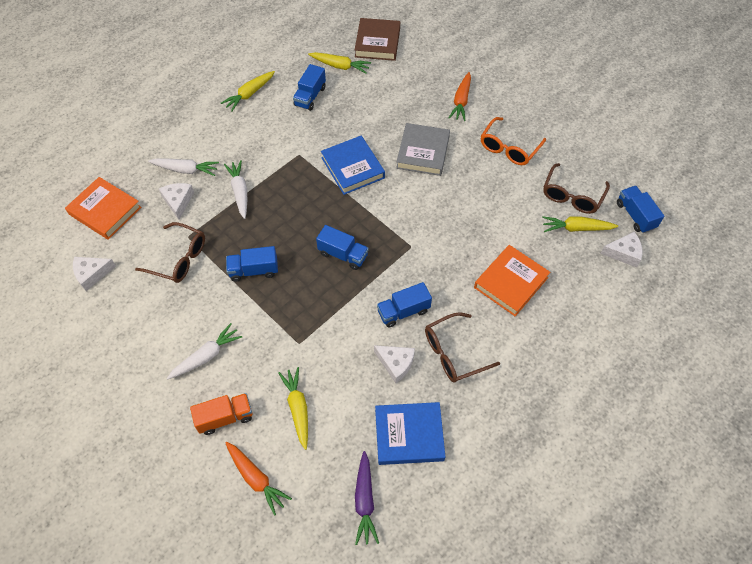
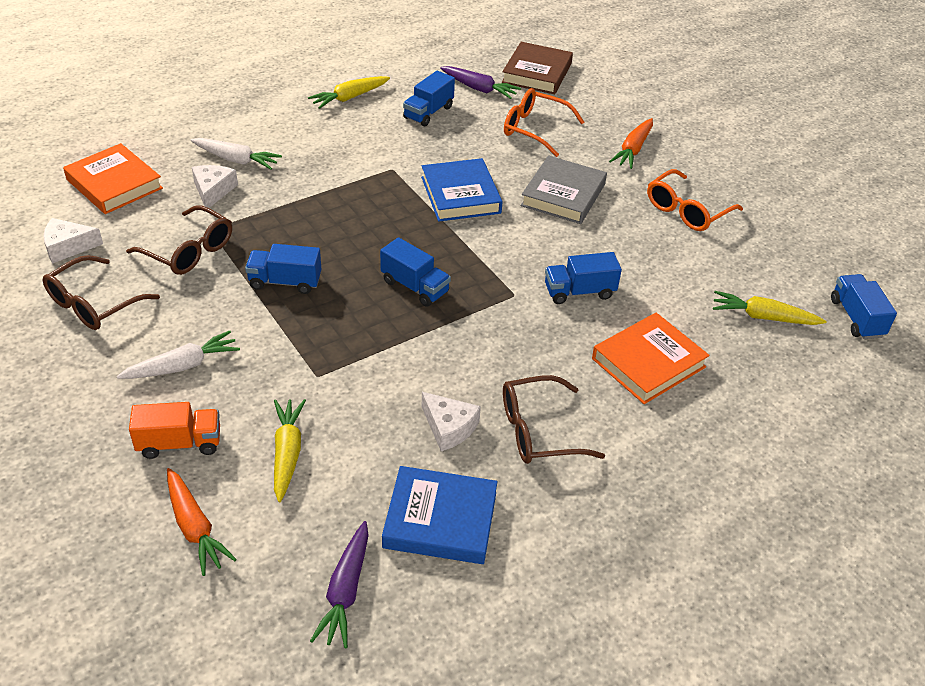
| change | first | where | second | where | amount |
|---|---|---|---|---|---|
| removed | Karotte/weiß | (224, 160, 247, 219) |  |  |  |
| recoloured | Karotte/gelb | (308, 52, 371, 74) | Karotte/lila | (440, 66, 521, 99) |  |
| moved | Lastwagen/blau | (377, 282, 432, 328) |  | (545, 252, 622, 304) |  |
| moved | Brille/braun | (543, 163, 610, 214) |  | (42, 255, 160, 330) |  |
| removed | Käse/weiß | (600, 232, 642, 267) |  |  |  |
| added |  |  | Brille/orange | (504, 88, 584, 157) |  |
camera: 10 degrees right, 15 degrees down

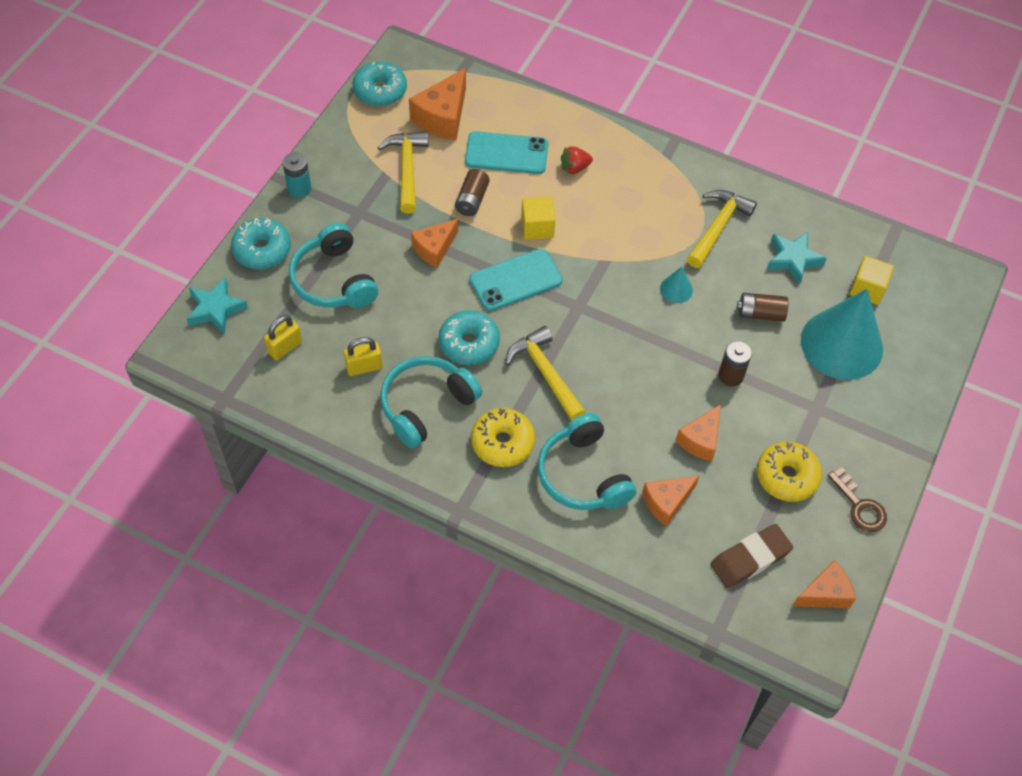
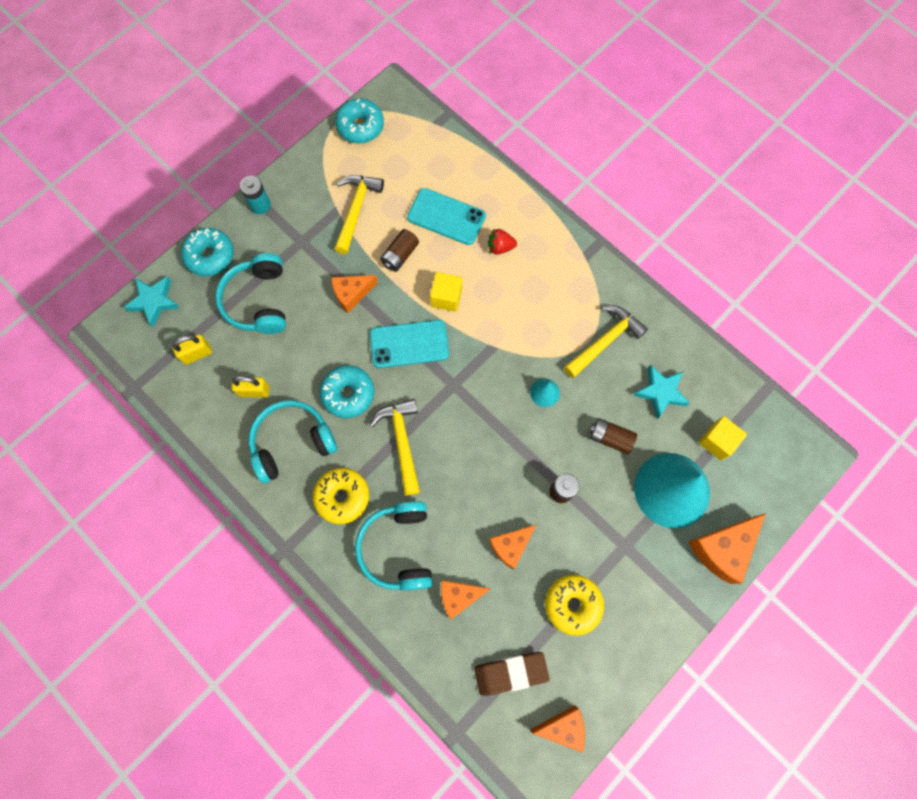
| change | first | where | second | where | amount |
|---|---|---|---|---|---|
| moved | Käse/orange | (409, 68, 466, 140) |  | (689, 513, 766, 584) |  |
| removed | Schlüssel/braun | (827, 467, 887, 532) |  |  |  |
camera: 20 degrees right, 15 degrees up

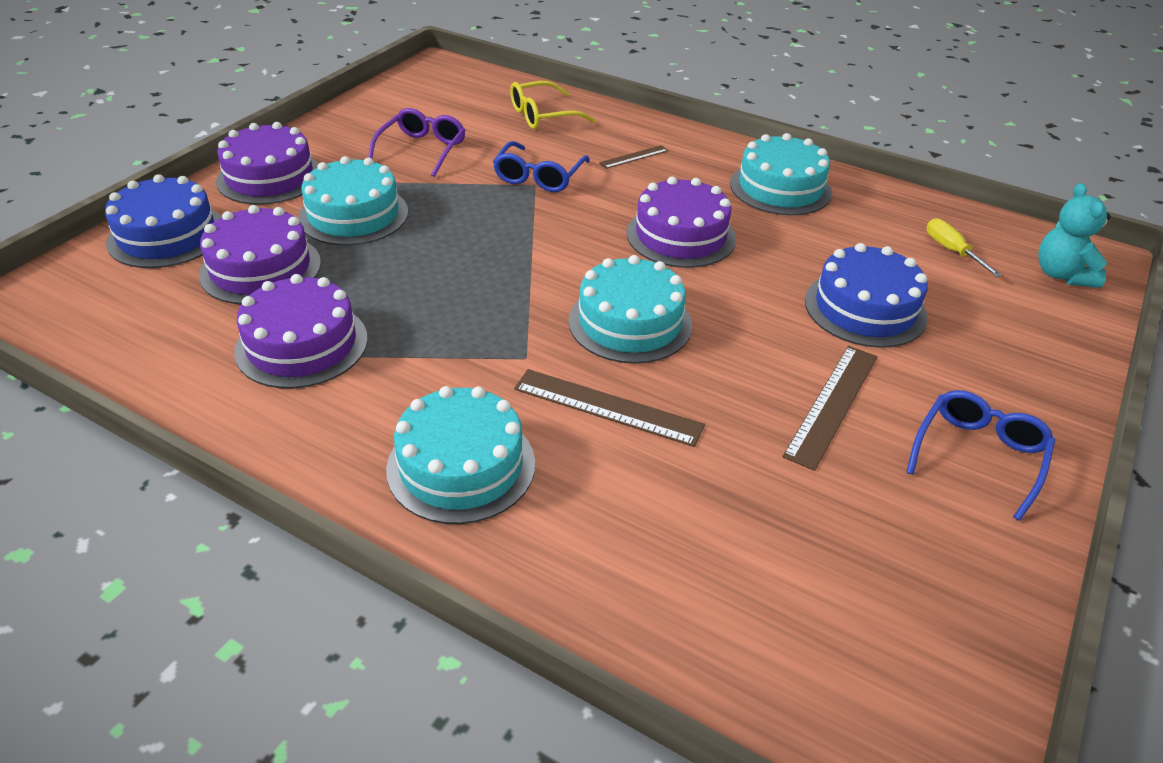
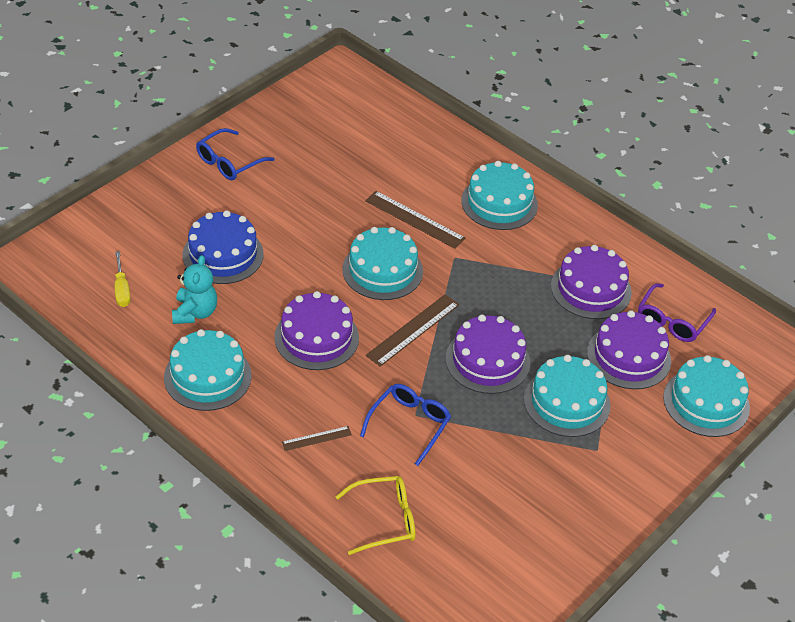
| change | first | where | second | where | amount |
|---|---|---|---|---|---|
| recoloured | Kuchen/blau | (105, 174, 222, 268) | Kuchen/türkis | (663, 355, 750, 437) |  |
| moved | Kuchen/lila | (216, 122, 319, 205) |  | (446, 315, 530, 394) |  |
| moved | Brille/lila | (368, 108, 465, 177) |  | (638, 283, 716, 342) |  |
| moved | Lineal/braun | (782, 346, 877, 471) |  | (366, 294, 459, 367) |  |
| moved | Teddybär/türkis | (1038, 183, 1111, 288) |  | (172, 255, 217, 324) |  |
camera: 170 degrees left, 5 degrees up

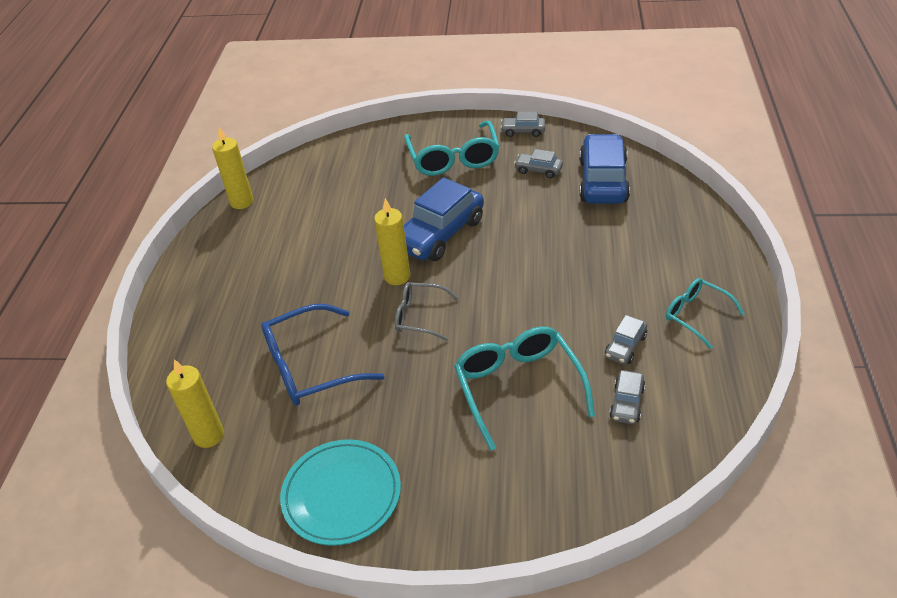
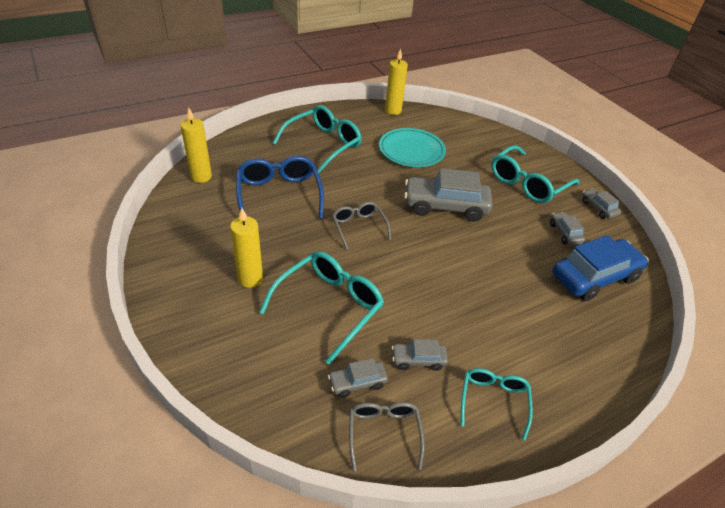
| change | first | where | second | where | amount |
|---|---|---|---|---|---|
| turned | Brille/blau | (261, 304, 385, 406) |  | (236, 156, 324, 219) | 45 degrees clockwise |
| moved | Teller/türkis | (280, 439, 401, 546) |  | (379, 128, 446, 167) |  |
| moved | Kerze/gelb | (374, 198, 410, 285) |  | (230, 208, 263, 288) |  |
| recoloured | Auto/blau | (404, 177, 484, 261) | Auto/grau | (404, 168, 493, 222) |  |
| added |  |  | Brille/türkis | (273, 105, 362, 173) |  |
| added |  |  | Brille/grau | (349, 402, 424, 471) |  |
camera: 50 degrees right, 0 degrees up

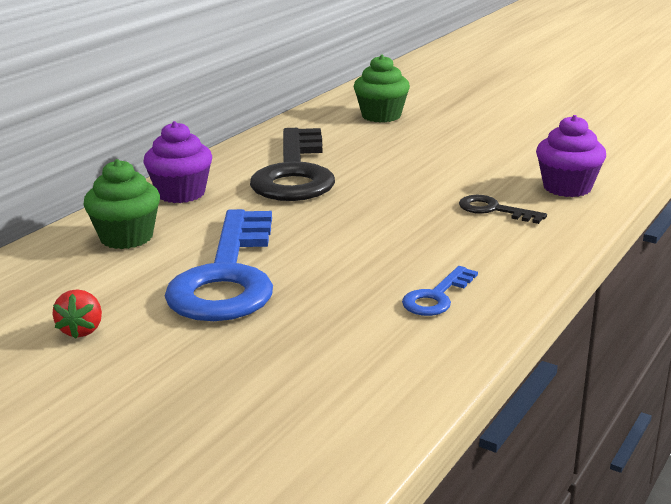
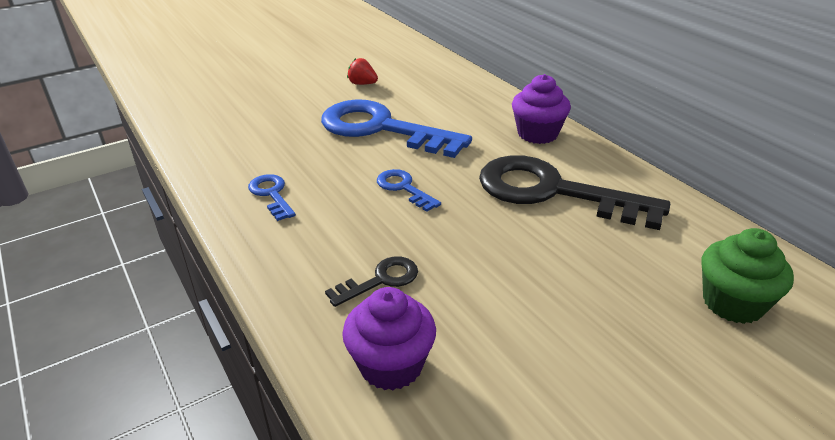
| change | first | where | second | where | amount |
|---|---|---|---|---|---|
| removed | Muffin/grün | (83, 159, 160, 249) |  |  |  |
| added |  |  | Schlüssel/blau | (377, 169, 441, 212) |  |
camera: 115 degrees right, 10 degrees up

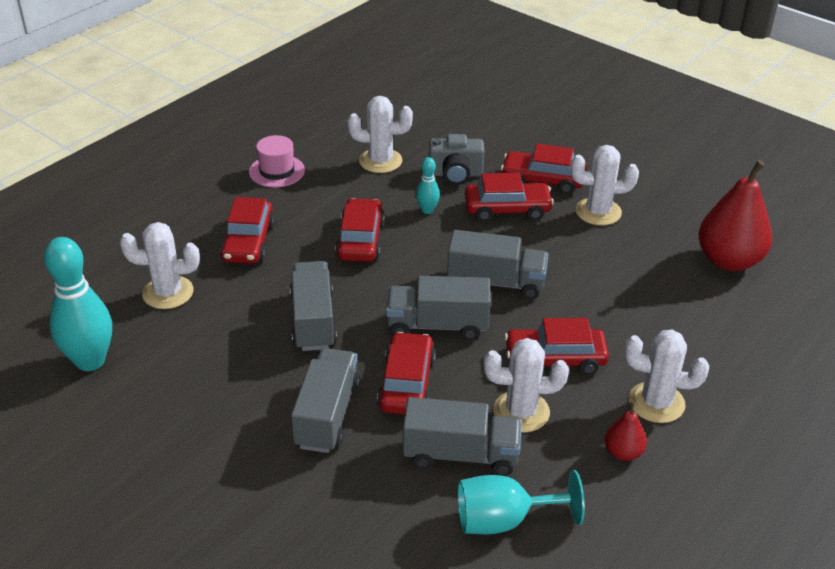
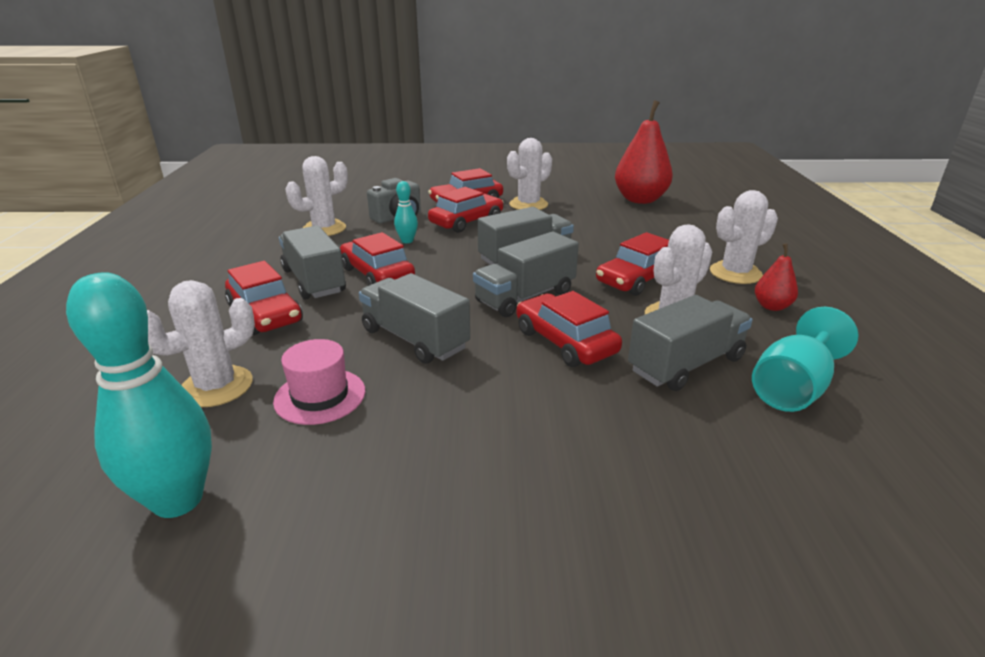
| change | first | where | second | where | amount |
|---|---|---|---|---|---|
| moved | Hut/rosa | (249, 135, 305, 188) |  | (273, 339, 365, 425) |  |
| moved | Lastwagen/grau | (291, 348, 360, 453) |  | (279, 225, 346, 299) |  |
camera: 40 degrees left, 10 degrees down

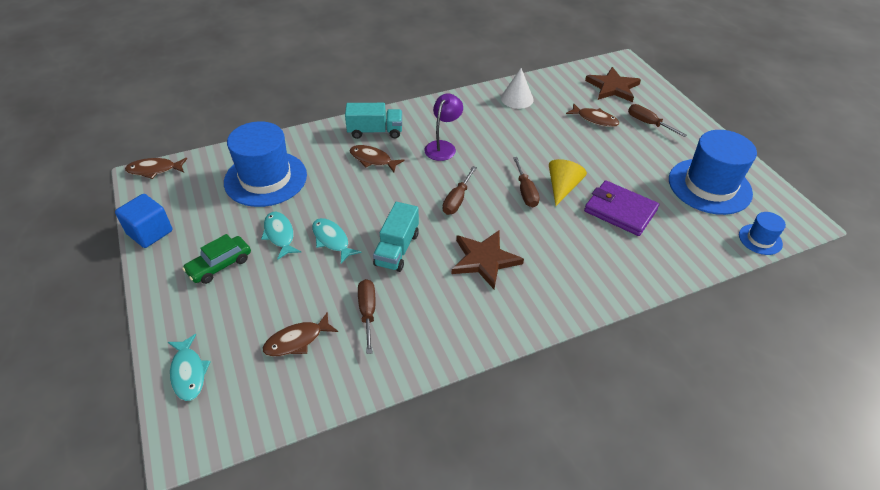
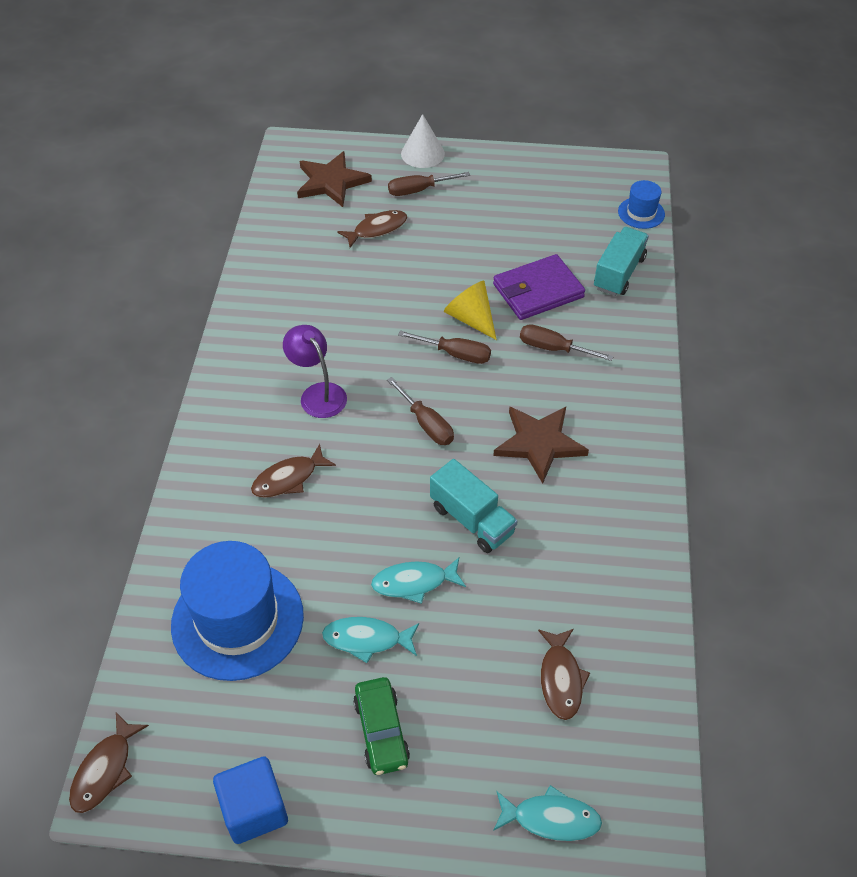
| change | first | where | second | where | amount |
|---|---|---|---|---|---|
| moved | Lastwagen/türkis | (345, 103, 402, 139) |  | (594, 227, 649, 296) |  |
| moved | Schraubenzieher/braun | (358, 279, 375, 354) |  | (520, 324, 614, 361) |  |
| moved | Kegel/weiß | (501, 68, 534, 109) |  | (401, 114, 445, 168) |  |
| removed | Hut/blau | (669, 130, 757, 215) |  |  |  |
camera: 60 degrees left, 5 degrees up

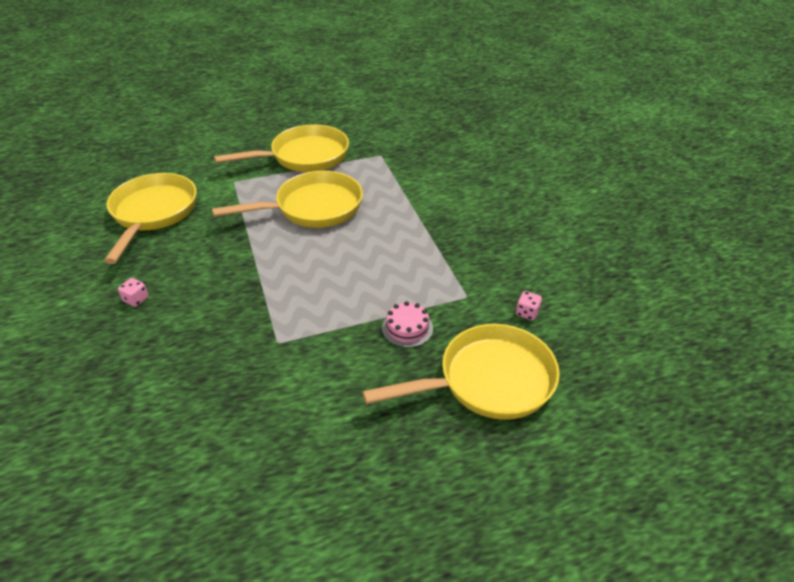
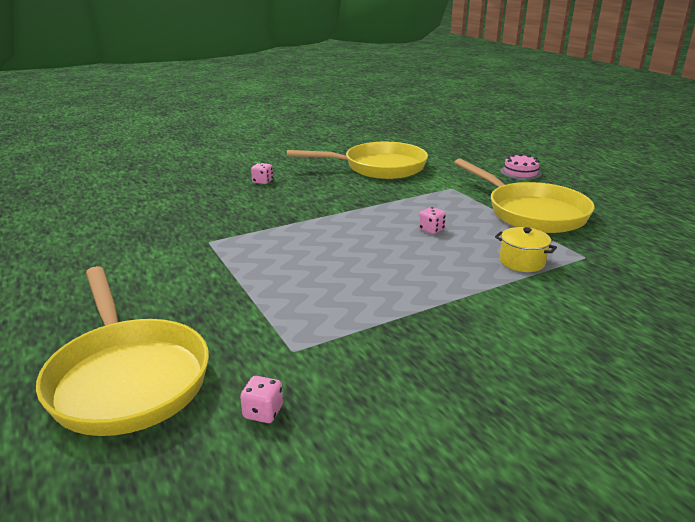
| change | first | where | second | where | amount |
|---|---|---|---|---|---|
| replaced | Pfanne/gelb | (212, 171, 363, 228) | Spielwürfel/rosa | (419, 207, 446, 234) |  |
| moved | Kuchen/rosa | (382, 301, 433, 348) |  | (500, 154, 542, 180) |  |
| added |  |  | Kochtopf/gelb | (495, 227, 557, 272) |  |
camera: 80 degrees right, 15 degrees down

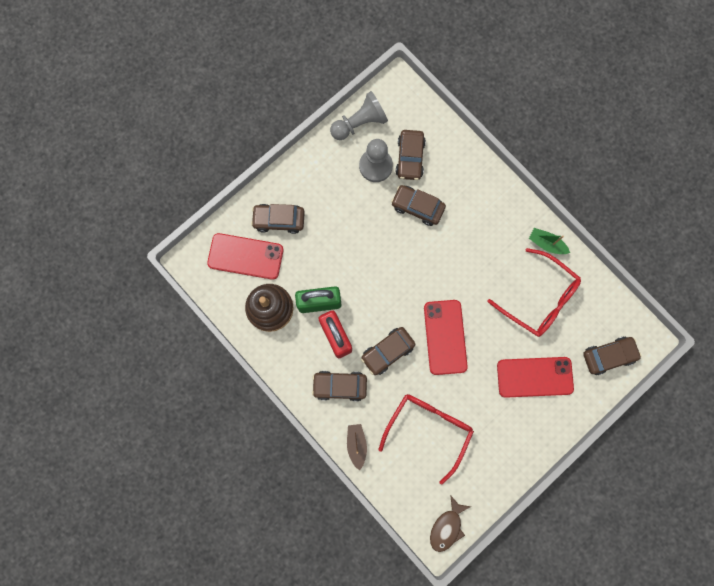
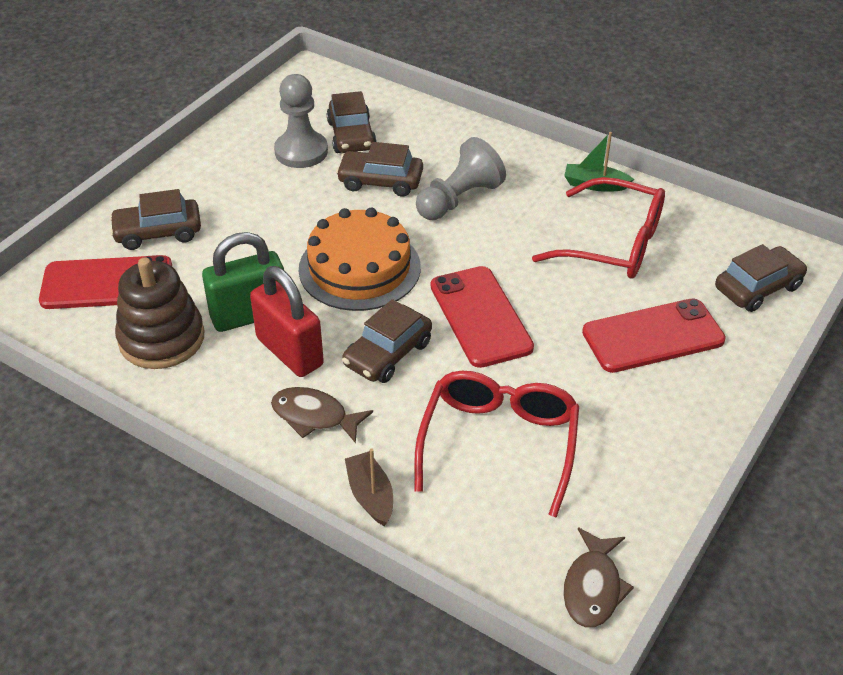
| change | first | where | second | where | amount |
|---|---|---|---|---|---|
| replaced | Auto/braun | (312, 371, 367, 401) | Fisch/braun | (271, 387, 373, 443) |  |
| moved | Bauer/grau | (330, 91, 388, 140) |  | (416, 137, 506, 220) |  |
| added |  |  | Kuchen/orange | (299, 208, 421, 311) |  |
camera: 15 degrees left, 35 degrees down

